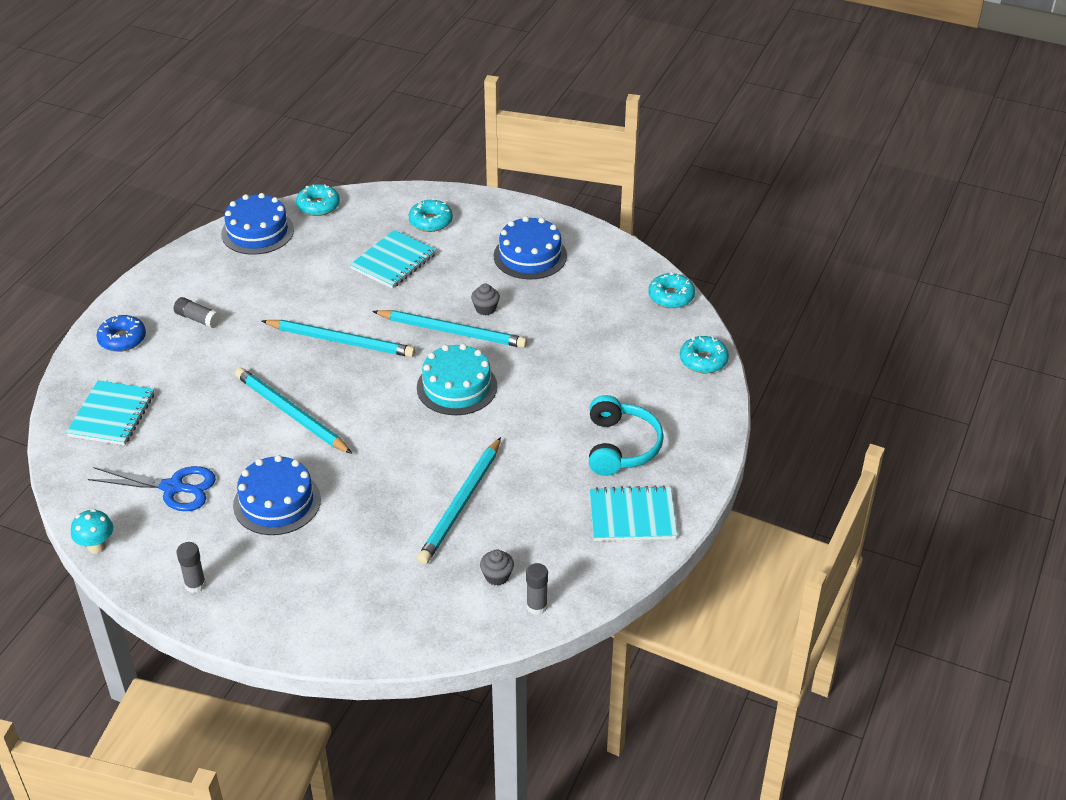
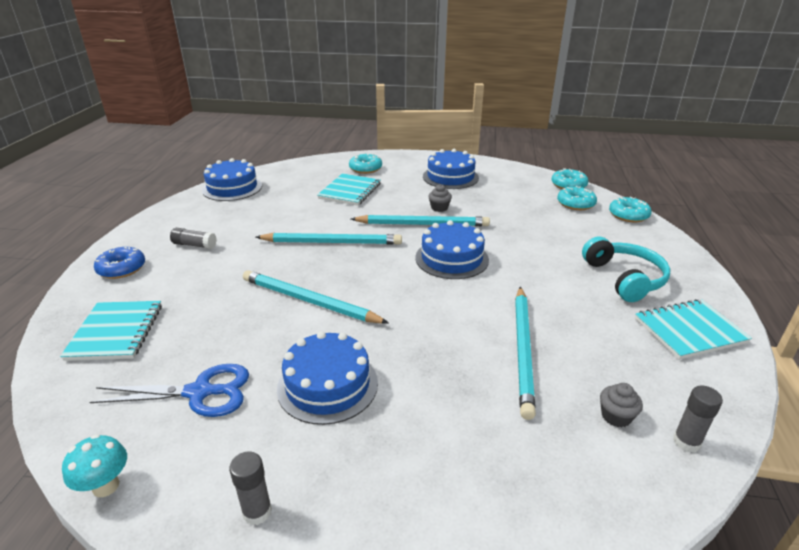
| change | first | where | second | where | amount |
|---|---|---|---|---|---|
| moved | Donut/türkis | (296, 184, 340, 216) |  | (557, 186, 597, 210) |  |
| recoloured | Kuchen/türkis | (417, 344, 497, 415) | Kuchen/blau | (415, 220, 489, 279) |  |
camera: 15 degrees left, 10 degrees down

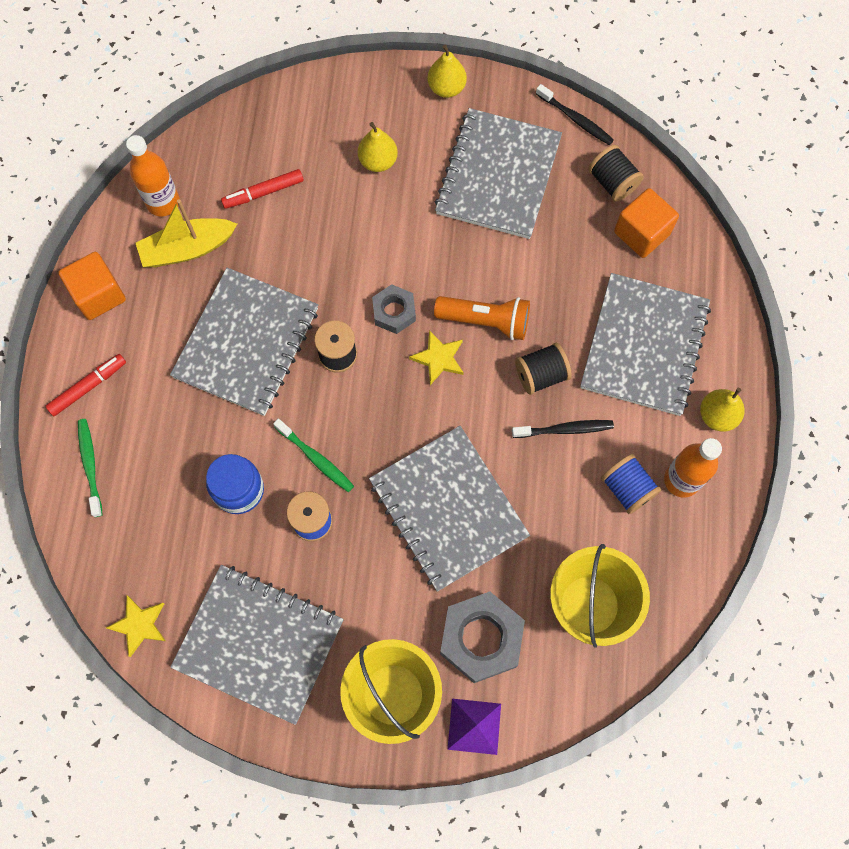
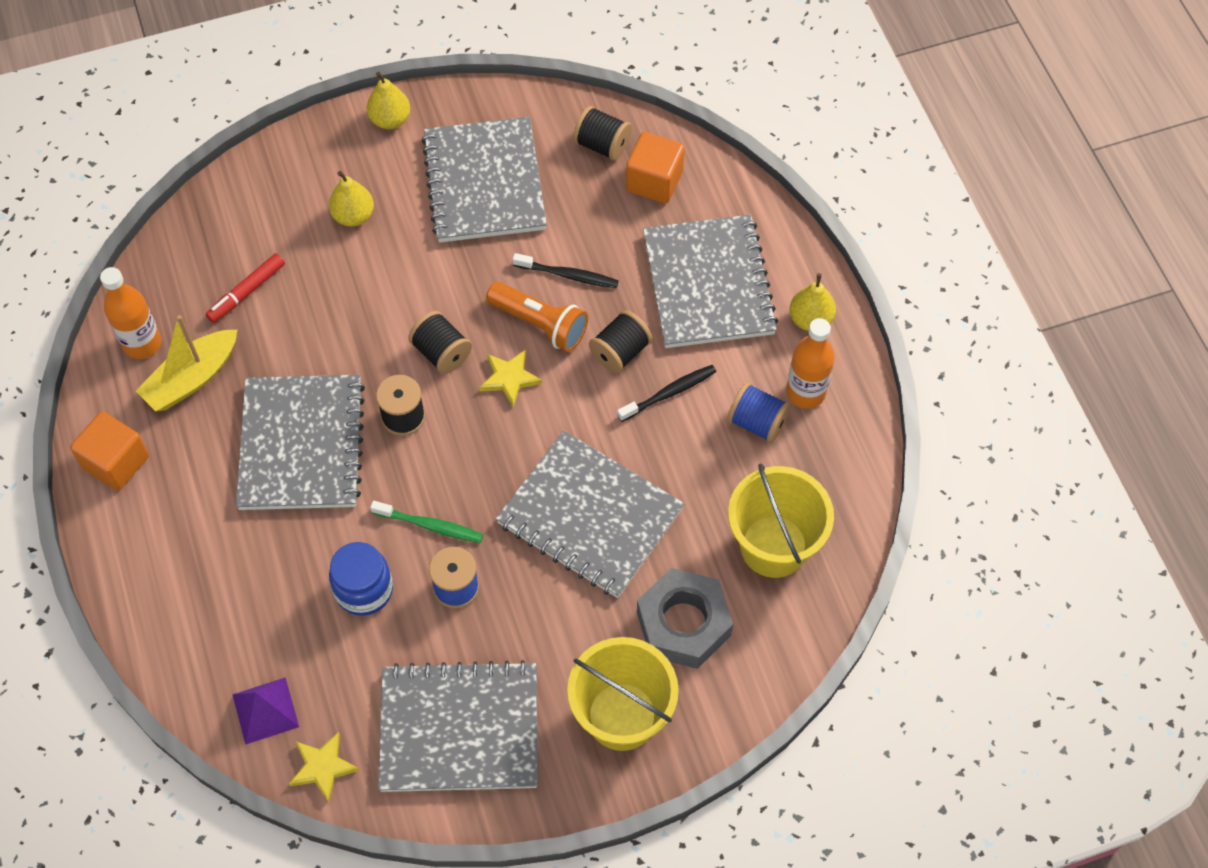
| change | first | where | second | where | amount |
|---|---|---|---|---|---|
| removed | Filzstift/rot | (45, 354, 126, 416) |  |  |  |
| removed | Zahnbürste/grün | (78, 419, 102, 517) |  |  |  |
| replaced | Sechskantmutter/grau | (372, 284, 416, 334) | Garnrolle/schwarz | (408, 311, 472, 374) |  |
| turned | Taschenlampe/orange | (434, 296, 530, 340) |  | (486, 282, 588, 352) | 45 degrees clockwise |
| moved | Pyramide/lila | (447, 699, 501, 755) |  | (232, 677, 299, 745) |  |
| moved | Zahnbürste/schwarz | (536, 84, 614, 145) |  | (513, 253, 619, 288) |  |
camera: 25 degrees left, 10 degrees down

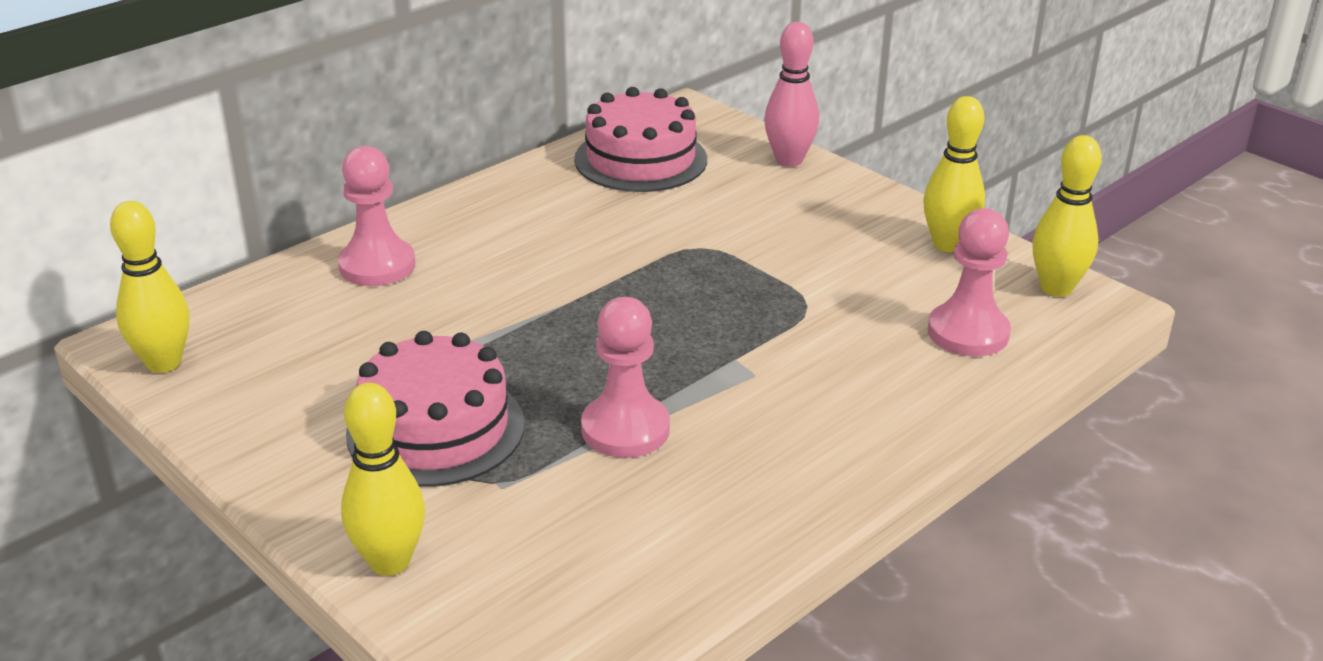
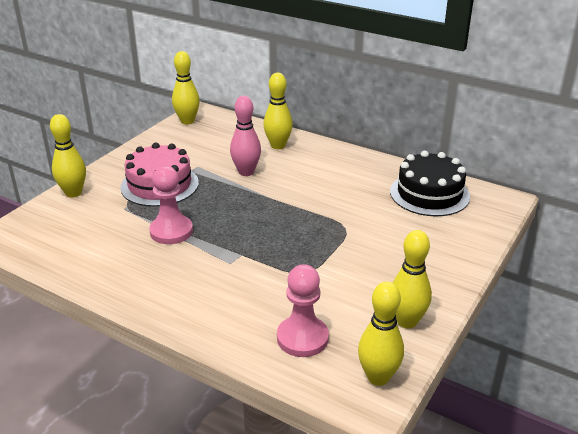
| change | first | where | second | where | amount |
|---|---|---|---|---|---|
| replaced | Bauer/rosa | (338, 146, 415, 286) | Bowlingkegel/gelb | (263, 73, 293, 149) |  |
| recoloured | Kuchen/rosa | (574, 87, 707, 192) | Kuchen/schwarz | (390, 151, 470, 216) |  |
| moved | Bowlingkegel/rosa | (764, 22, 819, 167) |  | (230, 96, 261, 176) |  |
camera: 75 degrees right, 0 degrees up

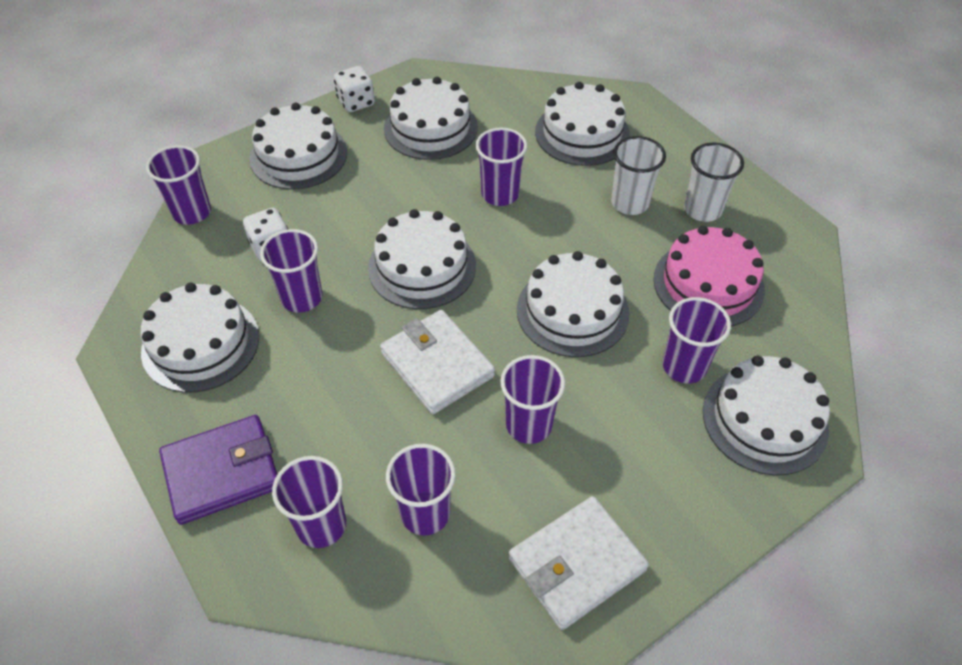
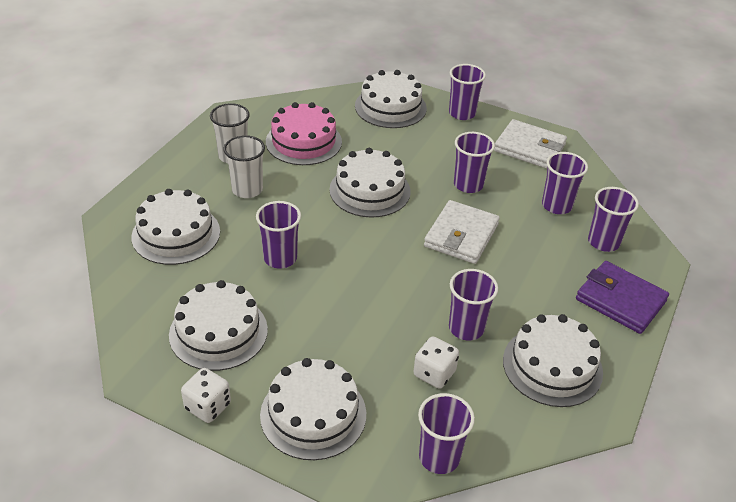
| change | first | where | second | where | amount |
|---|---|---|---|---|---|
| removed | Kuchen/weiß | (368, 209, 476, 309) |  |  |  |
| moved | Becher/lila | (663, 297, 731, 384) |  | (449, 64, 486, 120) |  |
camera: 120 degrees left, 10 degrees down

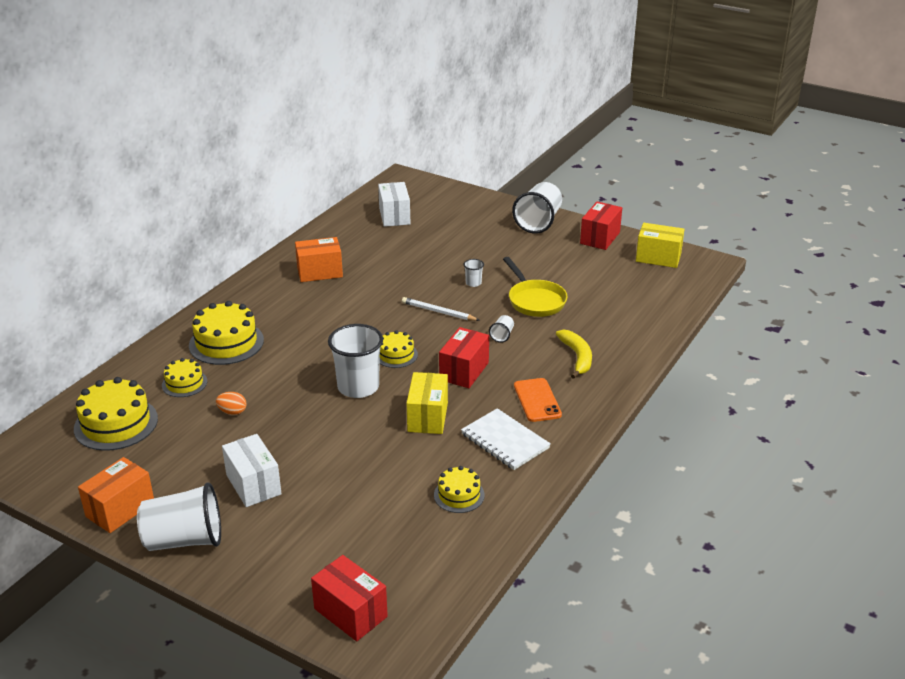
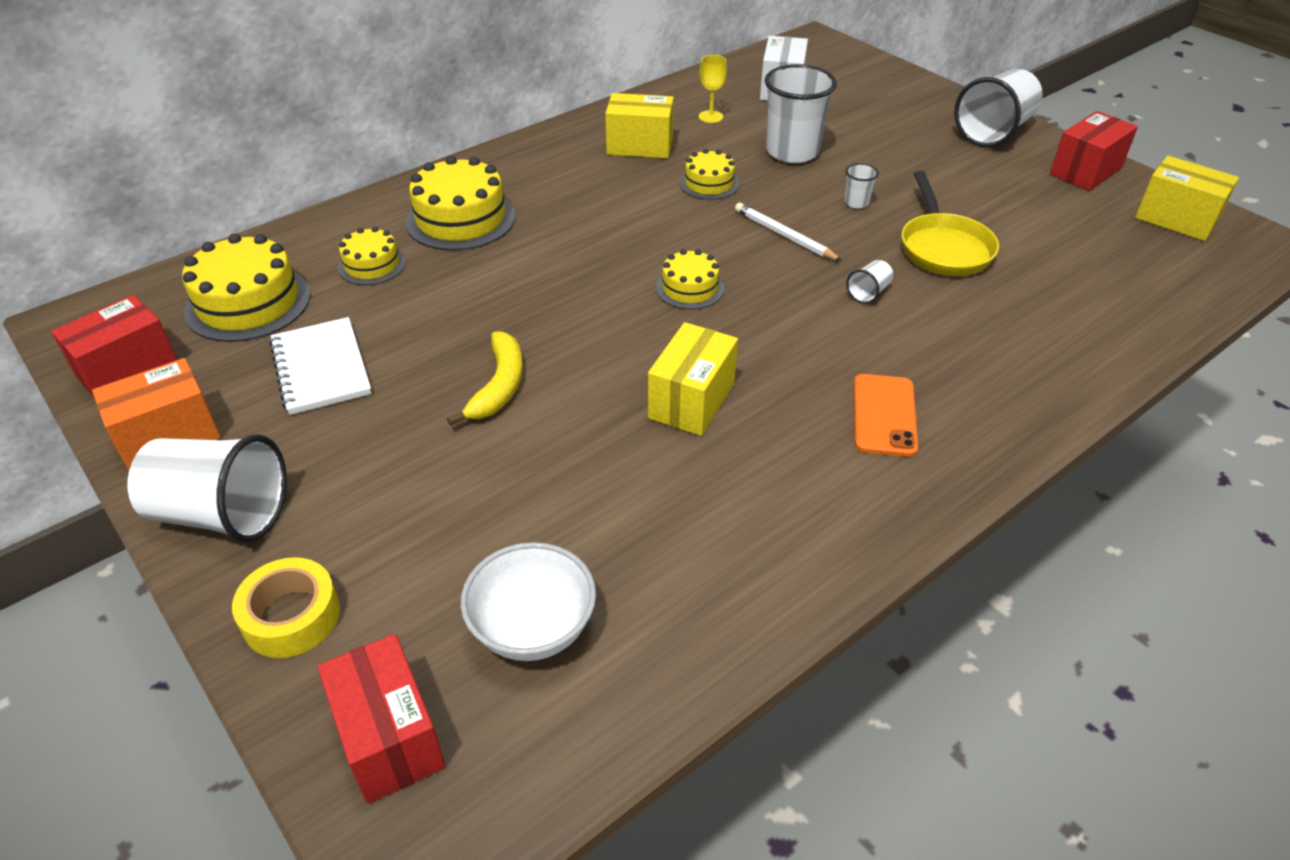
| change | first | where | second | where | amount |
|---|---|---|---|---|---|
| removed | Ei/orange | (216, 392, 247, 415) |  |  |  |
| removed | Schachtel/weiß | (222, 434, 281, 507) |  |  |  |
| recoloured | Schachtel/orange | (295, 237, 343, 282) | Schachtel/gelb | (605, 93, 674, 158) |  |
| moved | Becher/weiß | (328, 324, 383, 398) |  | (765, 64, 837, 163) |  |
| moved | Kuchen/gelb | (434, 466, 485, 513) |  | (680, 149, 739, 200) |  |
| moved | Schachtel/rot | (439, 327, 489, 388) |  | (51, 295, 177, 397) |  |
| moved | Notizbuch/weiß | (461, 408, 551, 470) |  | (269, 317, 371, 415) |  |
| moved | Banane/gelb | (556, 330, 592, 379) |  | (447, 331, 523, 426) |  |
| added |  |  | Klebeband/gelb | (232, 557, 340, 658) |  |
| added |  |  | Schüssel/weiß | (461, 542, 596, 661) |  |
| added |  |  | Kelch/gelb | (699, 55, 727, 123) |  |
camera: 20 degrees right, 10 degrees up

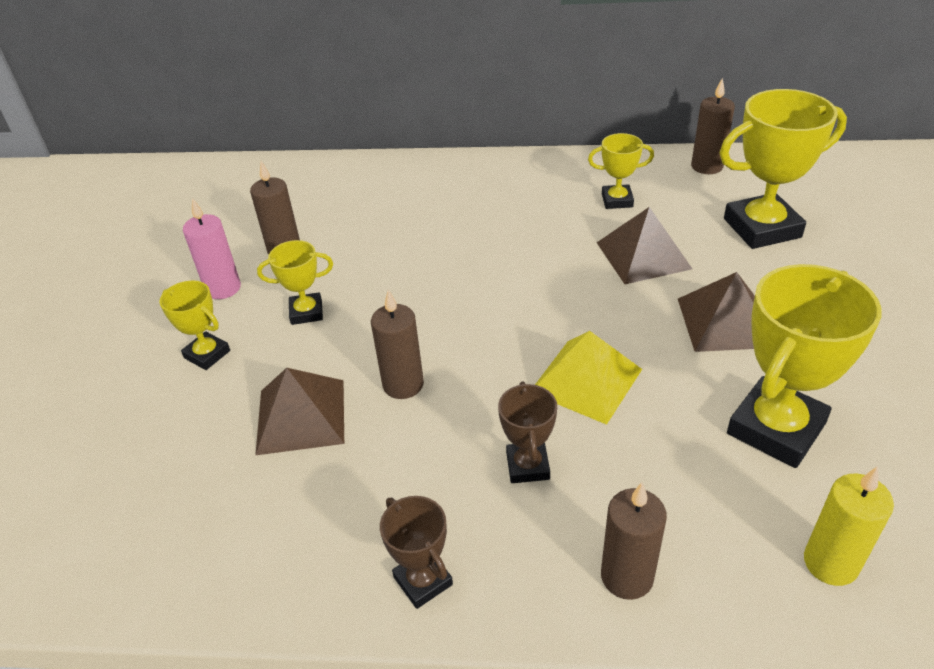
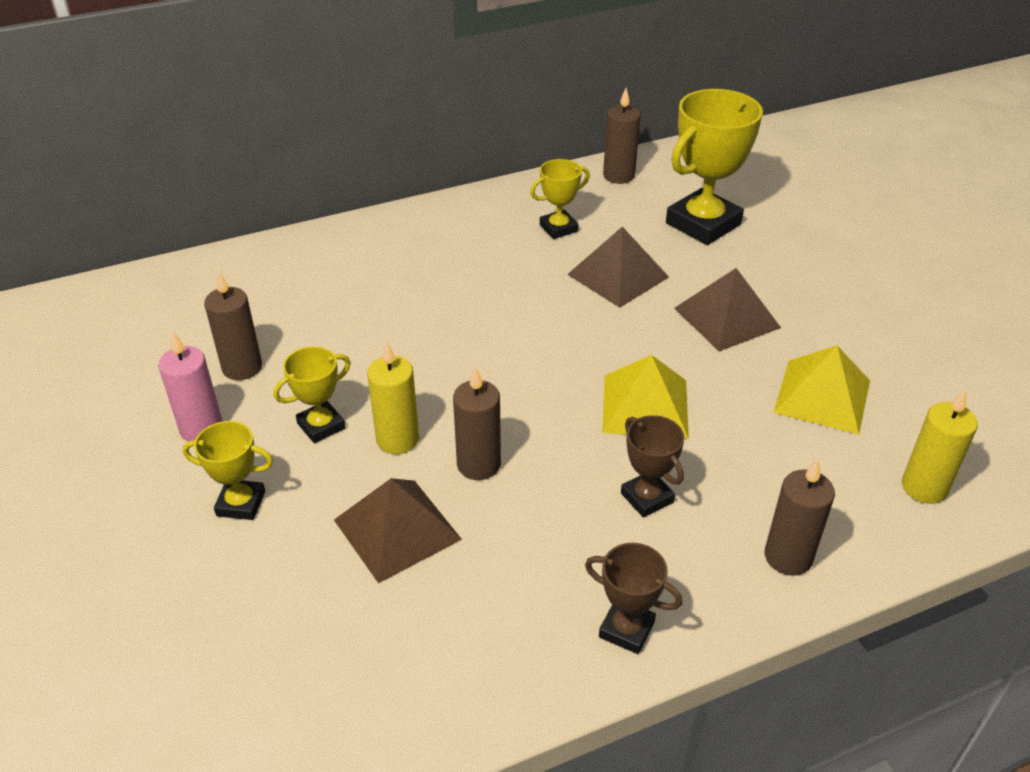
| change | first | where | second | where | amount |
|---|---|---|---|---|---|
| replaced | Pokal/gelb | (727, 264, 882, 468) | Pyramide/gelb | (773, 345, 870, 435) |  |
| added |  |  | Kerze/gelb | (367, 341, 419, 454) |  |
camera: 30 degrees left, 0 degrees up

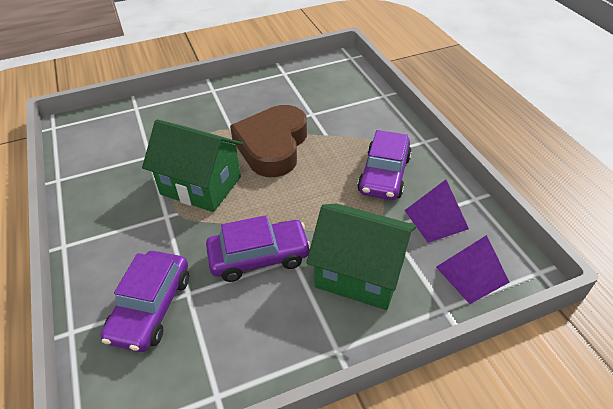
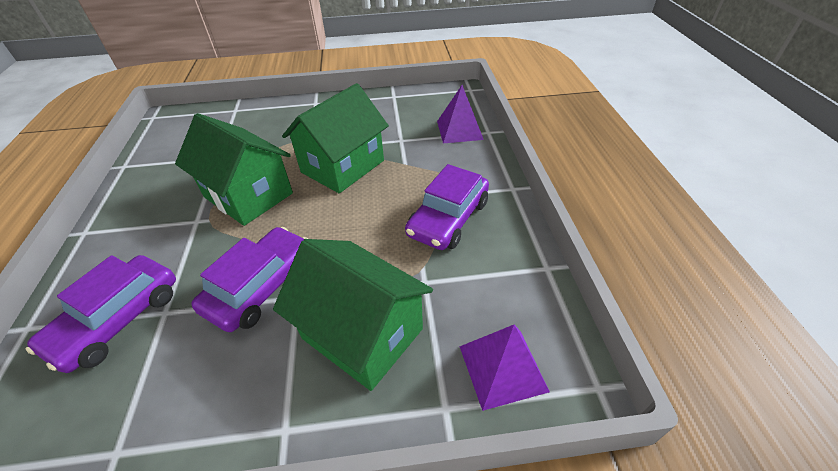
| change | first | where | second | where | amount |
|---|---|---|---|---|---|
| turned | Auto/lila | (206, 215, 311, 282) |  | (191, 227, 308, 332) | 60 degrees counterclockwise |
| replaced | Herz/braun | (230, 105, 307, 177) | Haus/grün | (282, 83, 389, 193) |  |
| moved | Pyramide/lila | (405, 180, 469, 243) |  | (437, 85, 484, 143) |  |
camera: 15 degrees right, 0 degrees up

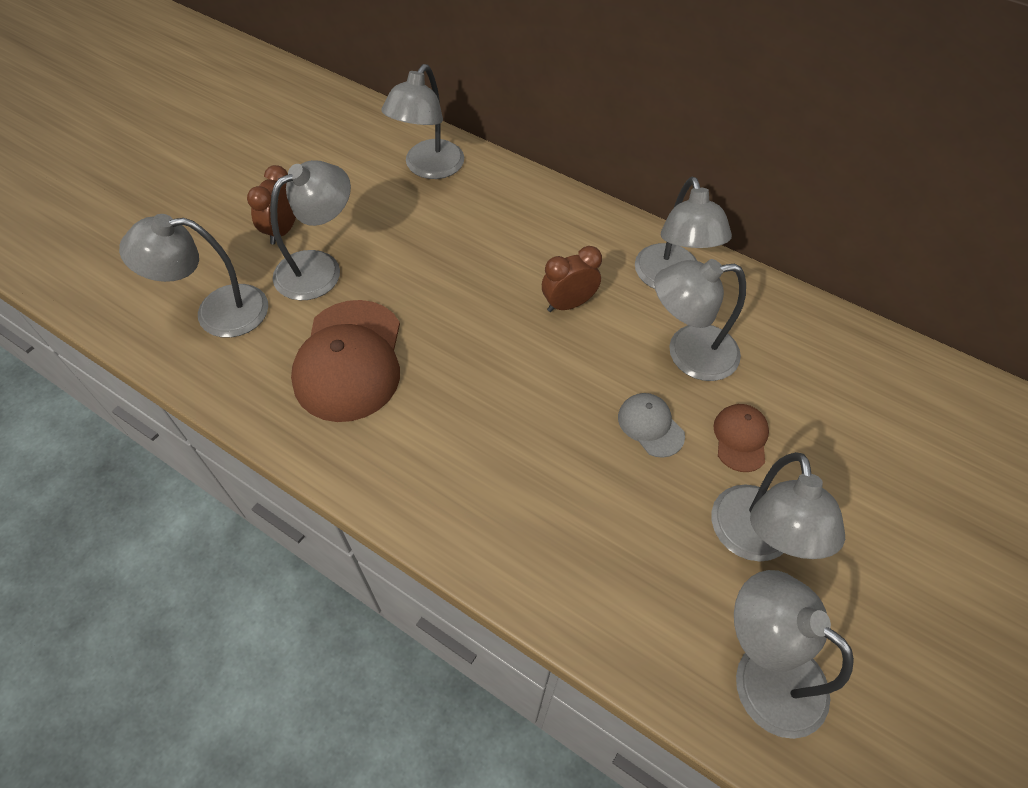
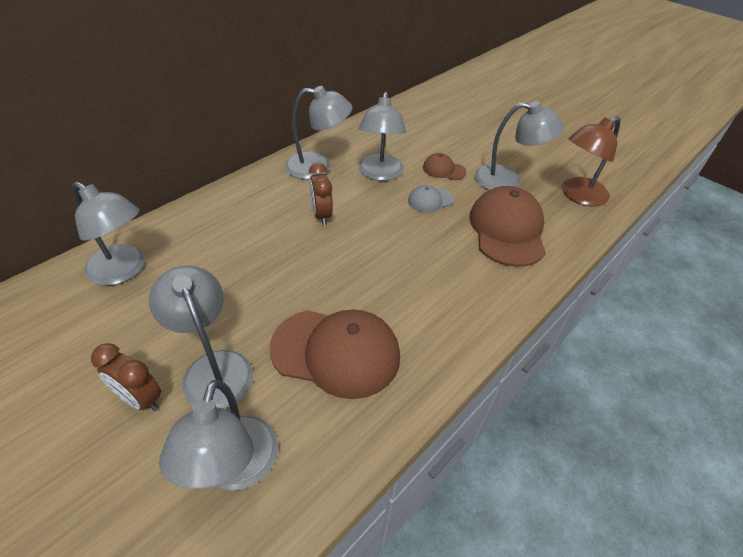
| change | first | where | second | where | amount |
|---|---|---|---|---|---|
| recoloured | Lampe/grau | (734, 570, 854, 739) | Lampe/braun | (562, 116, 620, 207) |  |
| added |  |  | Kappe/braun | (469, 186, 546, 267) |  |
camera: 80 degrees left, 10 degrees down

